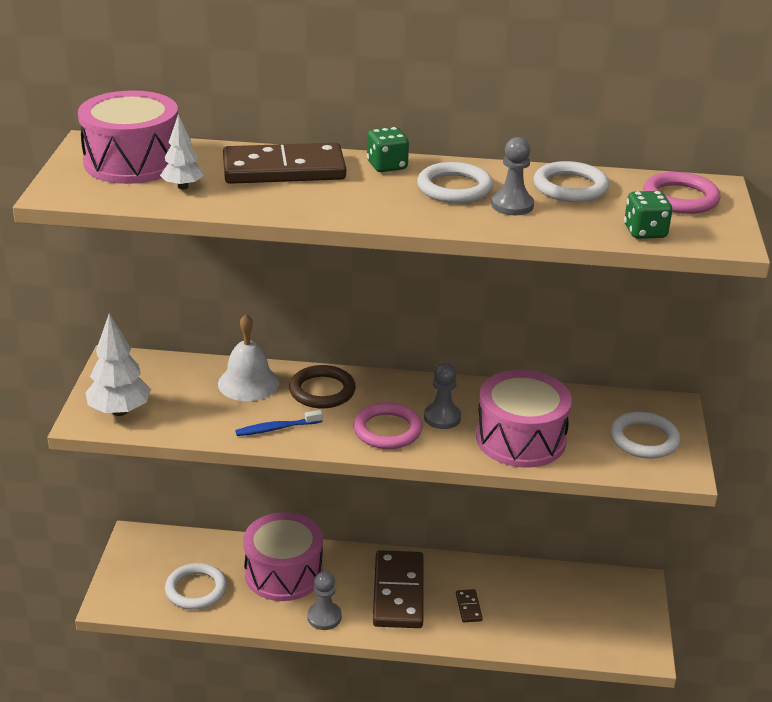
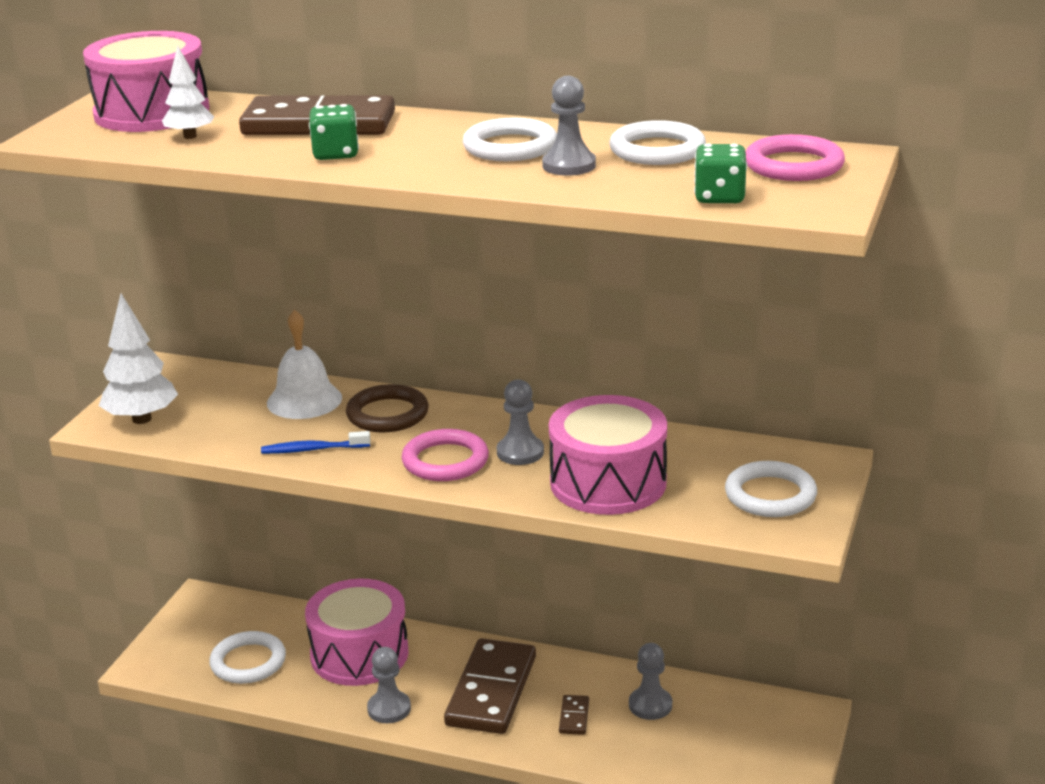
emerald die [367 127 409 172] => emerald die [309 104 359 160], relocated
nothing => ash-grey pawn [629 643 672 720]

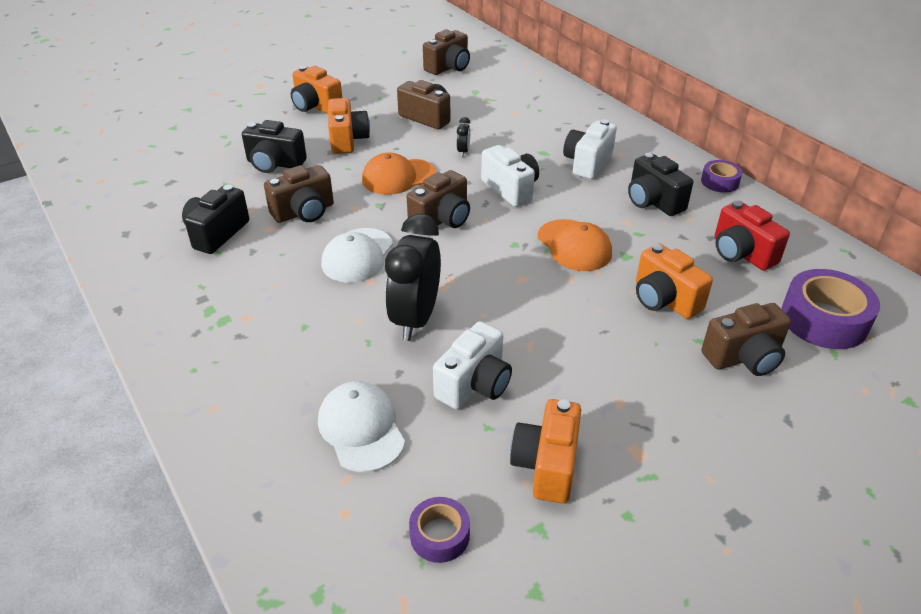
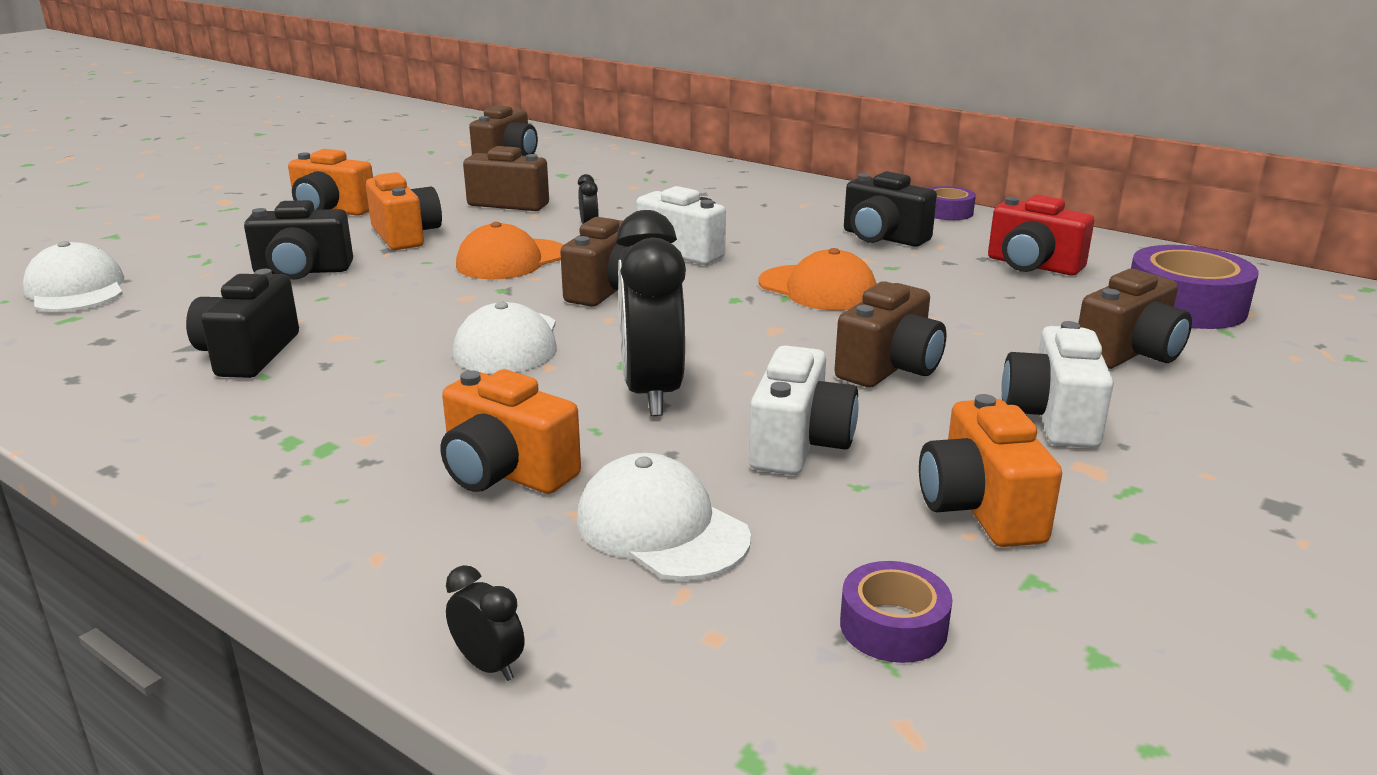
brown compact camera [264 165 334 223] => brown compact camera [834 281 947 388], relocated
snow-white compact camera [563 119 617 179] => snow-white compact camera [1002 321 1114 448], relocated
orange compact camera [636 243 713 319] => orange compact camera [440 369 581 494], relocated
nothing => snow-white peaked cap [23 241 124 312]
nothing => jet-black clock [446 565 524 681]

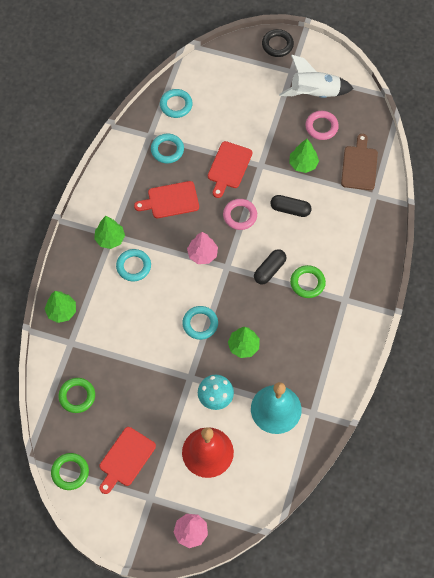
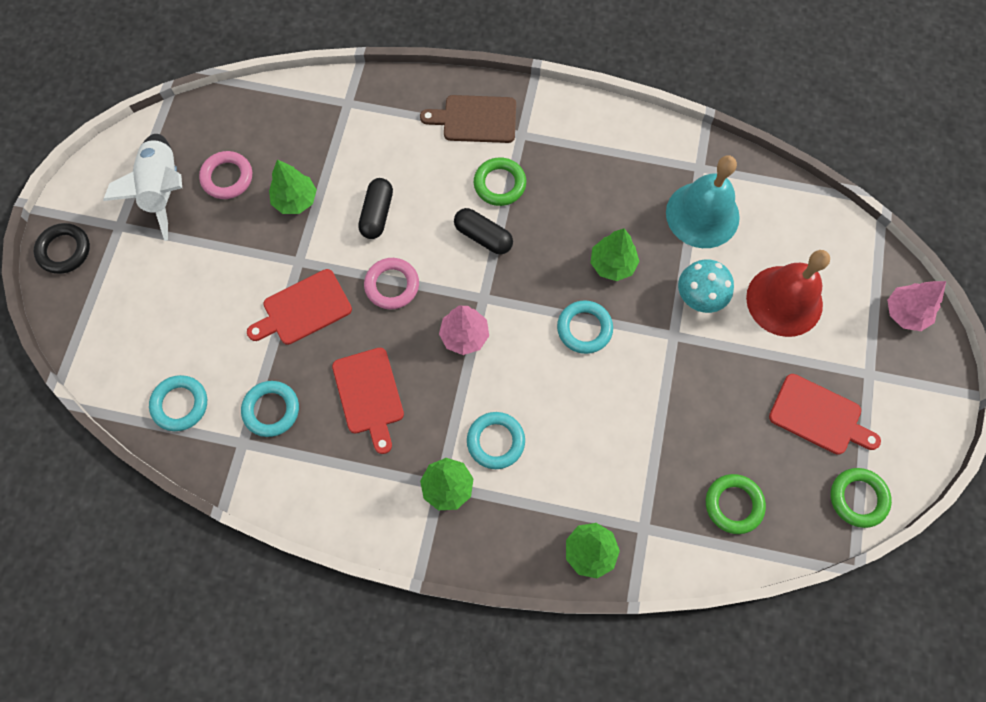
scarlet bread board [208 141 252 198] => scarlet bread board [247 269 352 345], 135 degrees clockwise
brown bread board [341 134 378 190] => brown bread board [420 95 516 143], relocated

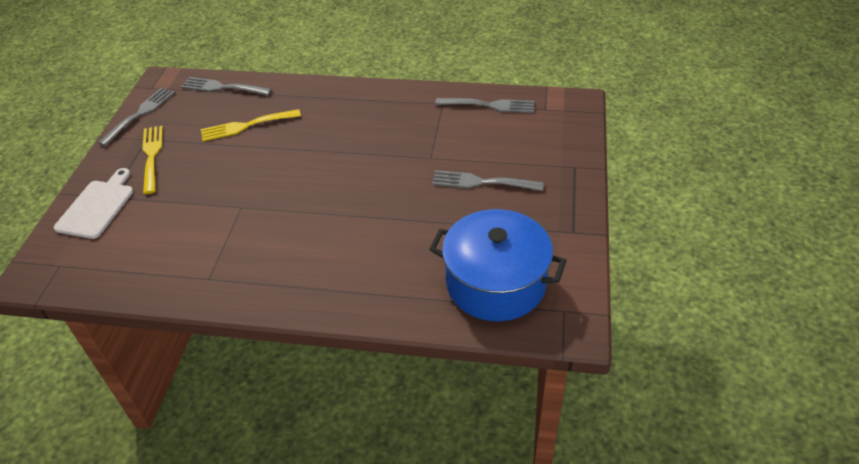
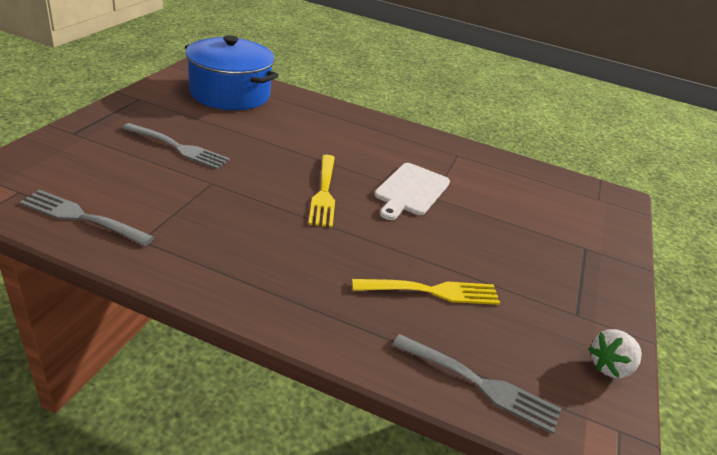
snow-white bread board [54 168 133 239] => snow-white bread board [374 163 450 220], relocated
ash-grey table fork [98 88 175 146] => snow-white berry [589 329 642 378]
bright yellow table fork [142 126 163 194] => bright yellow table fork [308 155 335 228], relocated

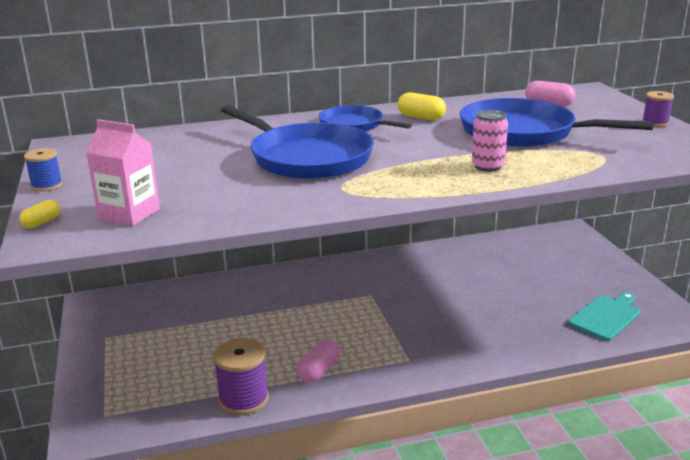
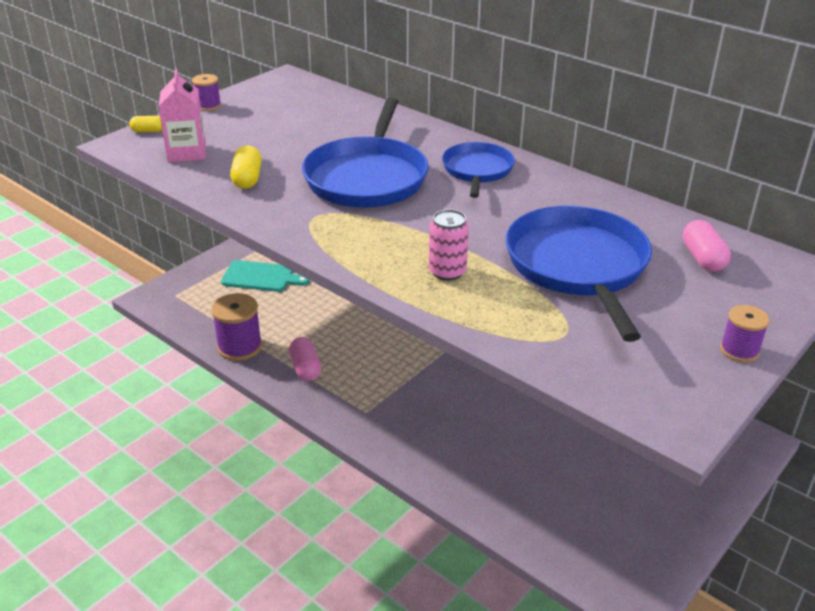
cobalt bobbin [24 148 63 192] => violet bobbin [192 74 221 111]
rose-pink capsule [297 339 340 383] => rose-pink capsule [289 337 321 381], 75 degrees clockwise
bright yellow capsule [398 92 446 120] => bright yellow capsule [230 145 262 189], relocated
turquoise bread board [568 292 640 341] => turquoise bread board [221 260 310 292], relocated

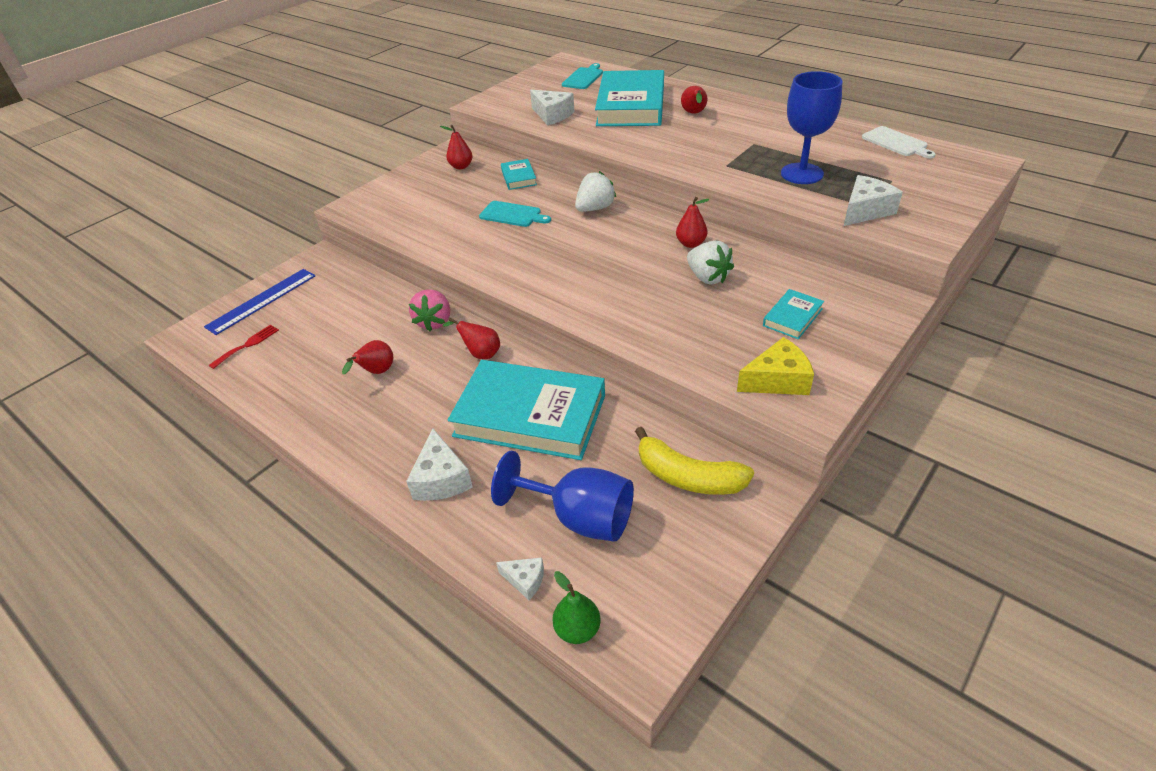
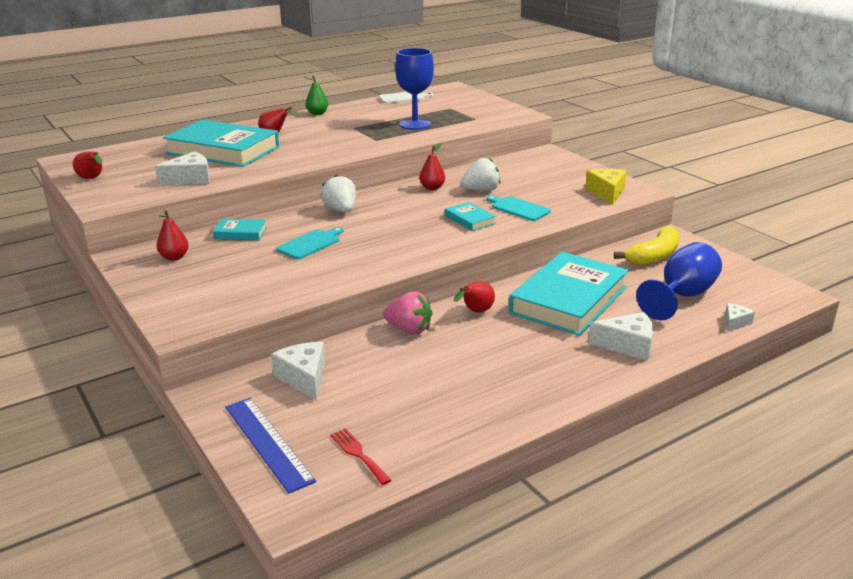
scarlet pear fruit [342 340 393 374] => scarlet pear fruit [73 151 102 179], relocated
emerald pear fruit [552 571 601 644] => emerald pear fruit [305 76 328 115], relocated
turquoise bread board [562 63 603 89] => turquoise bread board [486 195 551 221], relocated
turquoise hardback [763 289 824 339] => turquoise hardback [445 202 496 231], relocated
snow-white cheese wedge [844 175 903 226] => snow-white cheese wedge [271 342 325 401], relocated

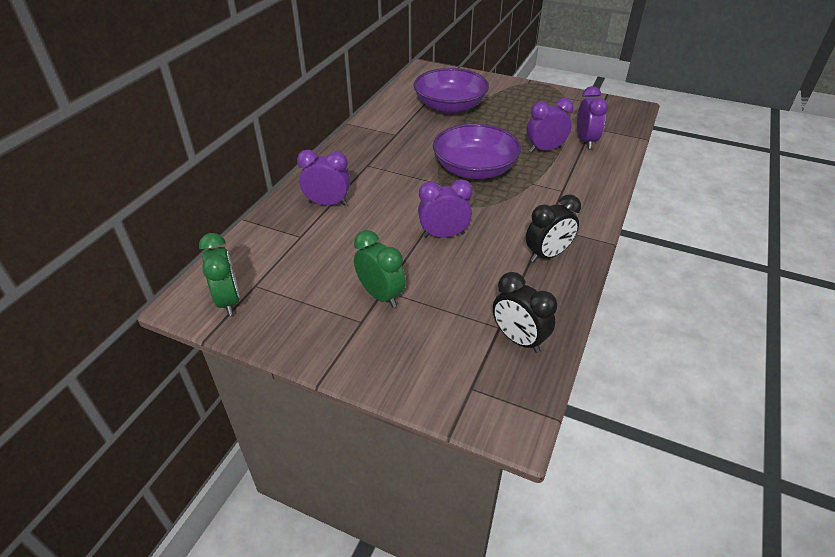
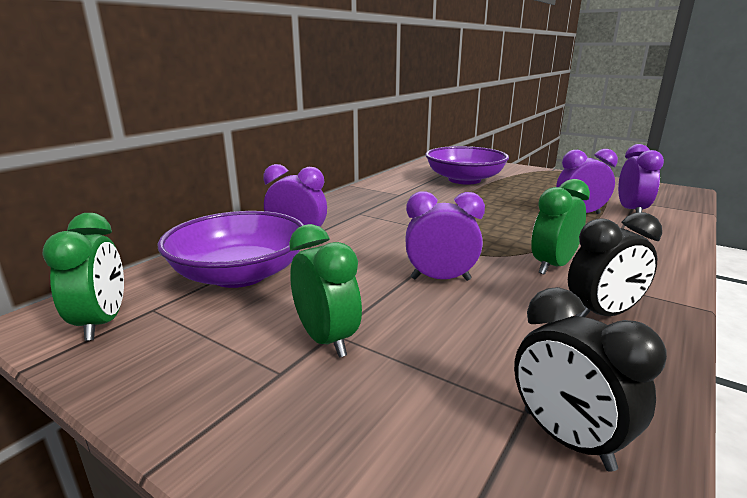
violet bowl [433 123 521 179] => violet bowl [157 211 304 288], relocated
nothing => emerald clock [531 179 590 275]

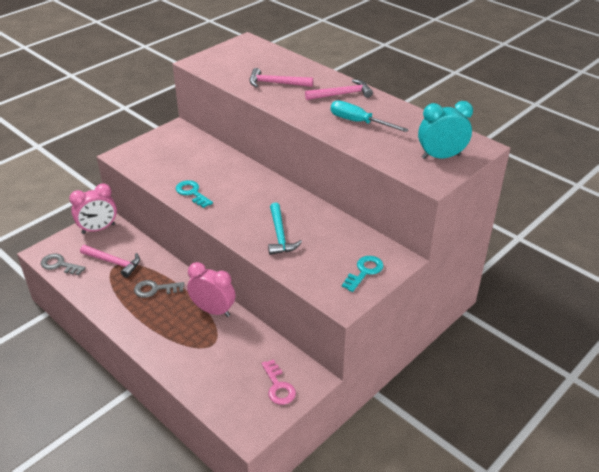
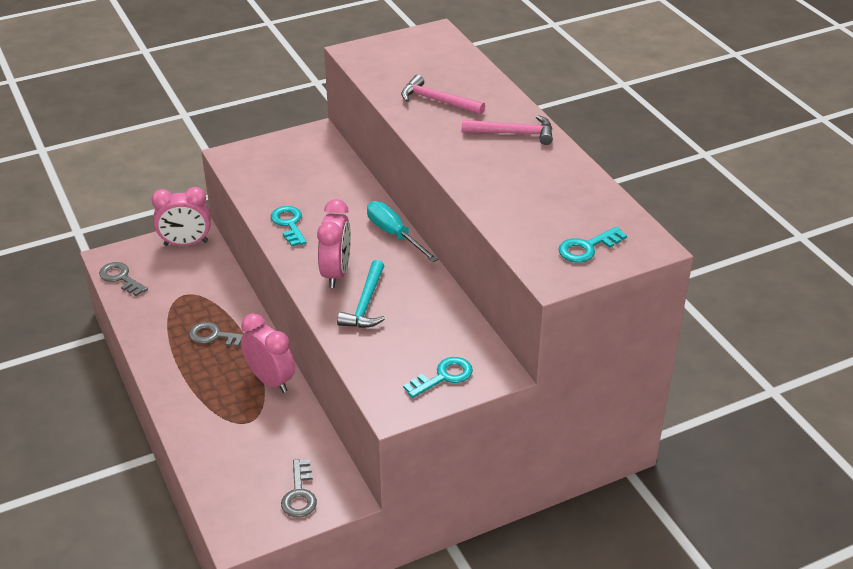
rose-pink claw hammer [80 245 140 278] => nothing
rose-pink latchkey [261 359 296 405] => ash-grey latchkey [281 459 317 517]
turquoise hand screwdriver [331 100 409 132] => turquoise hand screwdriver [367 201 438 262], relocated
turquoise clock [418 101 473 159] => turquoise latchkey [558 227 627 263]
nothing => rose-pink clock [317 199 351 288]

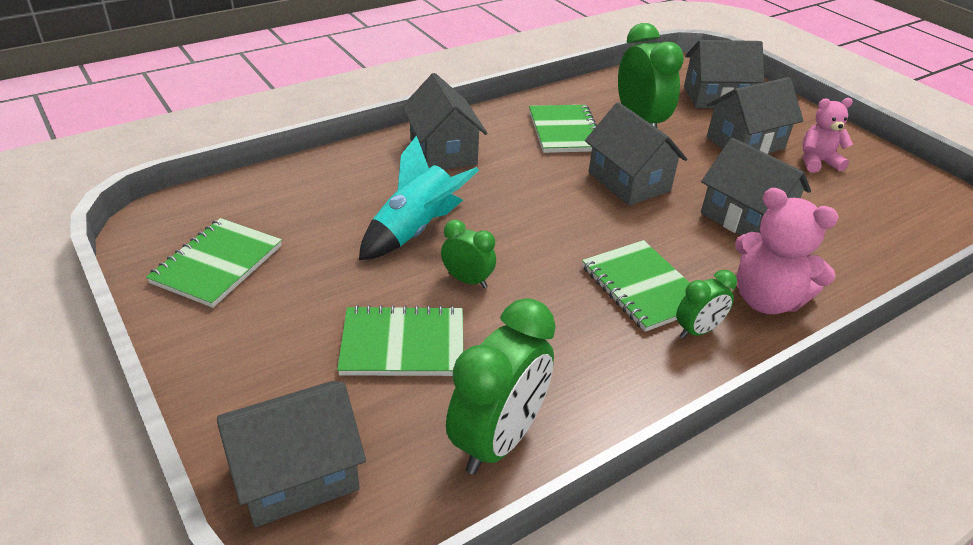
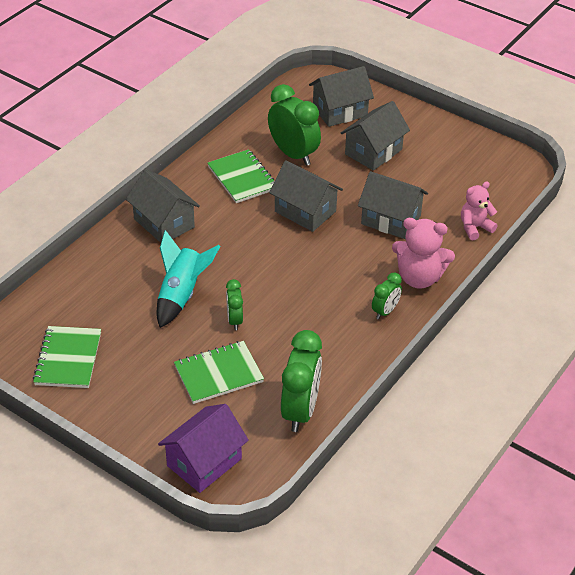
ash-grey toy house [217 381 366 527] => violet toy house [158 404 249 493]
emerald clock [441 220 496 288] => emerald clock [226 279 243 330], 105 degrees counterclockwise
emerald notebook [582 240 690 332] => nothing
rose-pink teddy [802 98 853 173] => rose-pink teddy [461 182 497 240], relocated

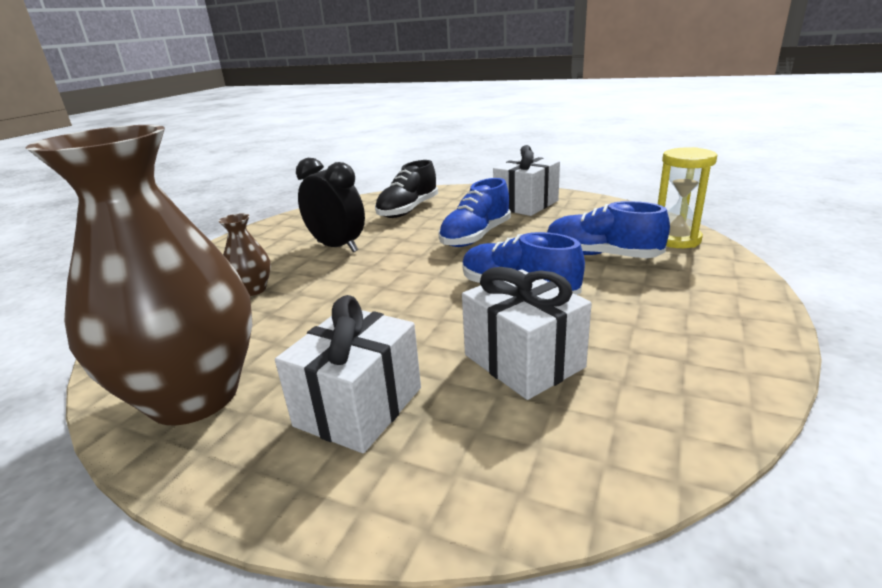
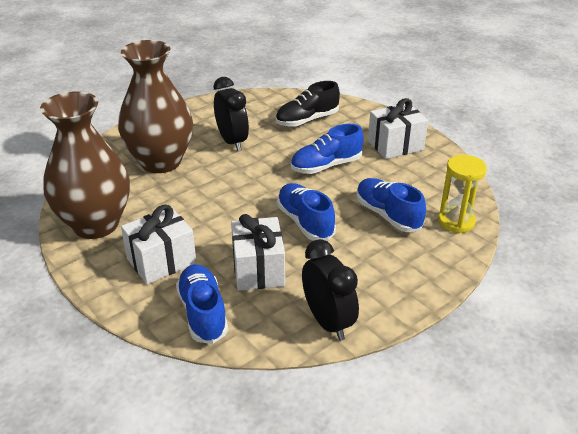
brown vase [218 214 271 296] => brown vase [118 40 193 173], x2.42
nothing => cobalt lace-up shoe [176 264 228 344]
nothing => jet-black clock [302 239 359 341]

